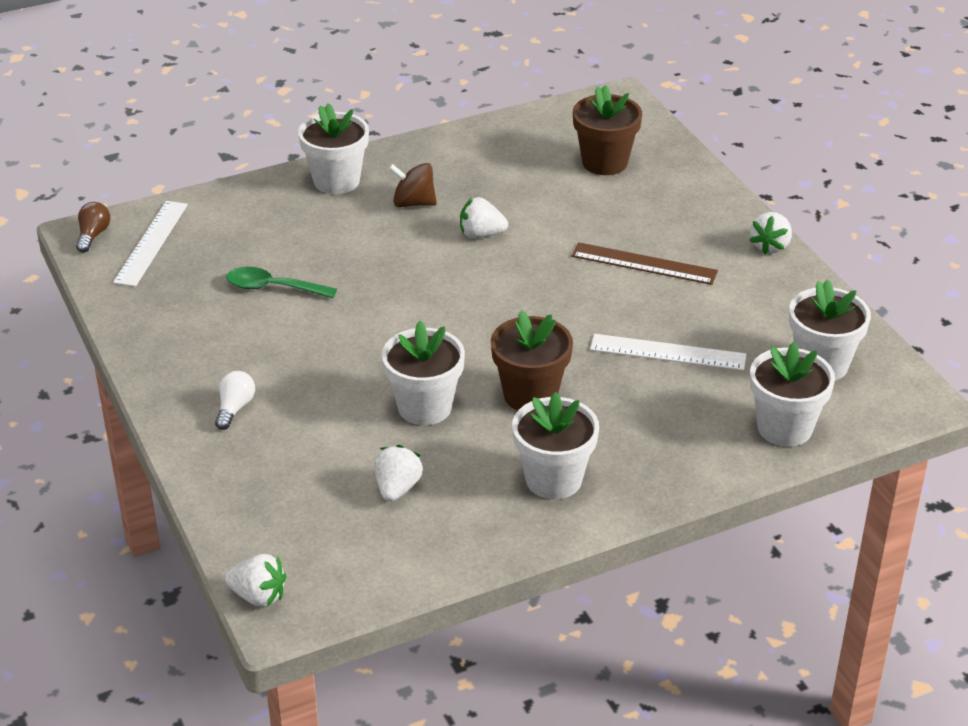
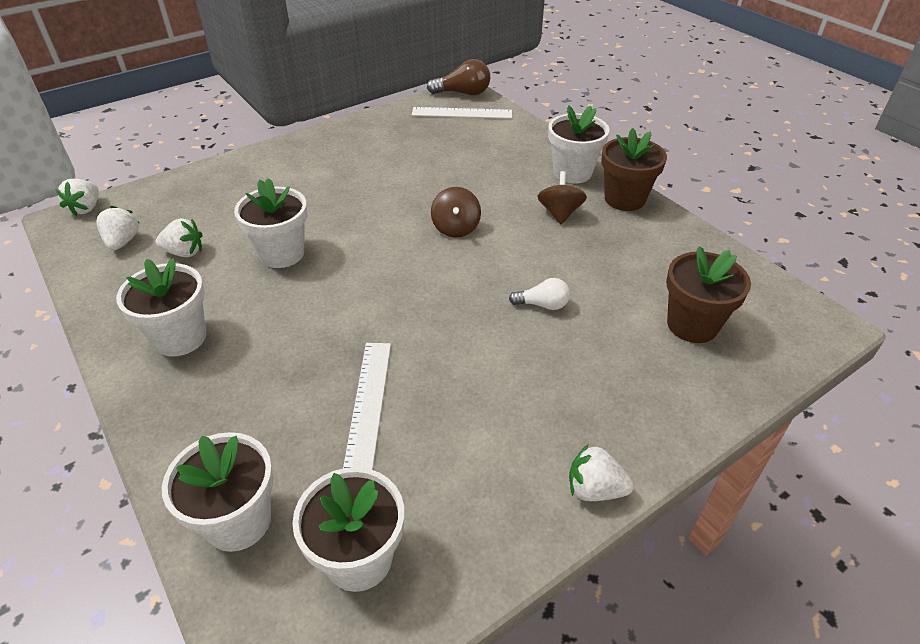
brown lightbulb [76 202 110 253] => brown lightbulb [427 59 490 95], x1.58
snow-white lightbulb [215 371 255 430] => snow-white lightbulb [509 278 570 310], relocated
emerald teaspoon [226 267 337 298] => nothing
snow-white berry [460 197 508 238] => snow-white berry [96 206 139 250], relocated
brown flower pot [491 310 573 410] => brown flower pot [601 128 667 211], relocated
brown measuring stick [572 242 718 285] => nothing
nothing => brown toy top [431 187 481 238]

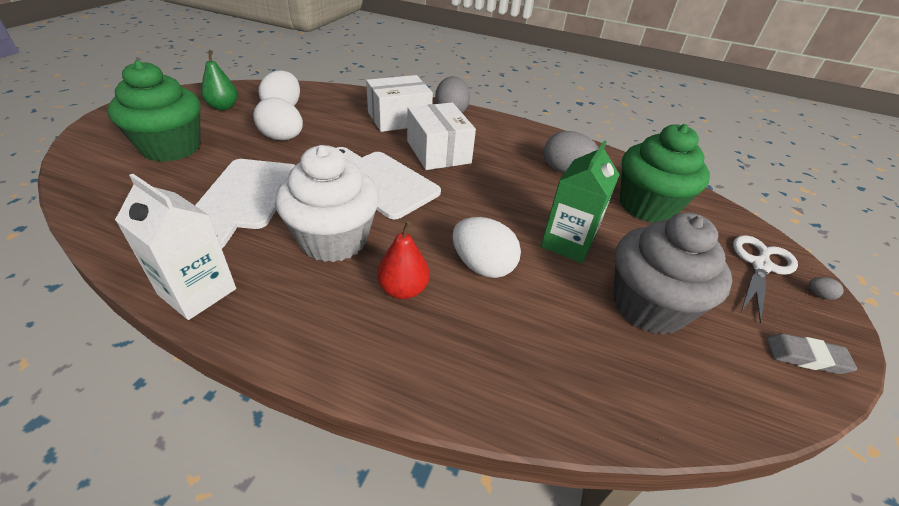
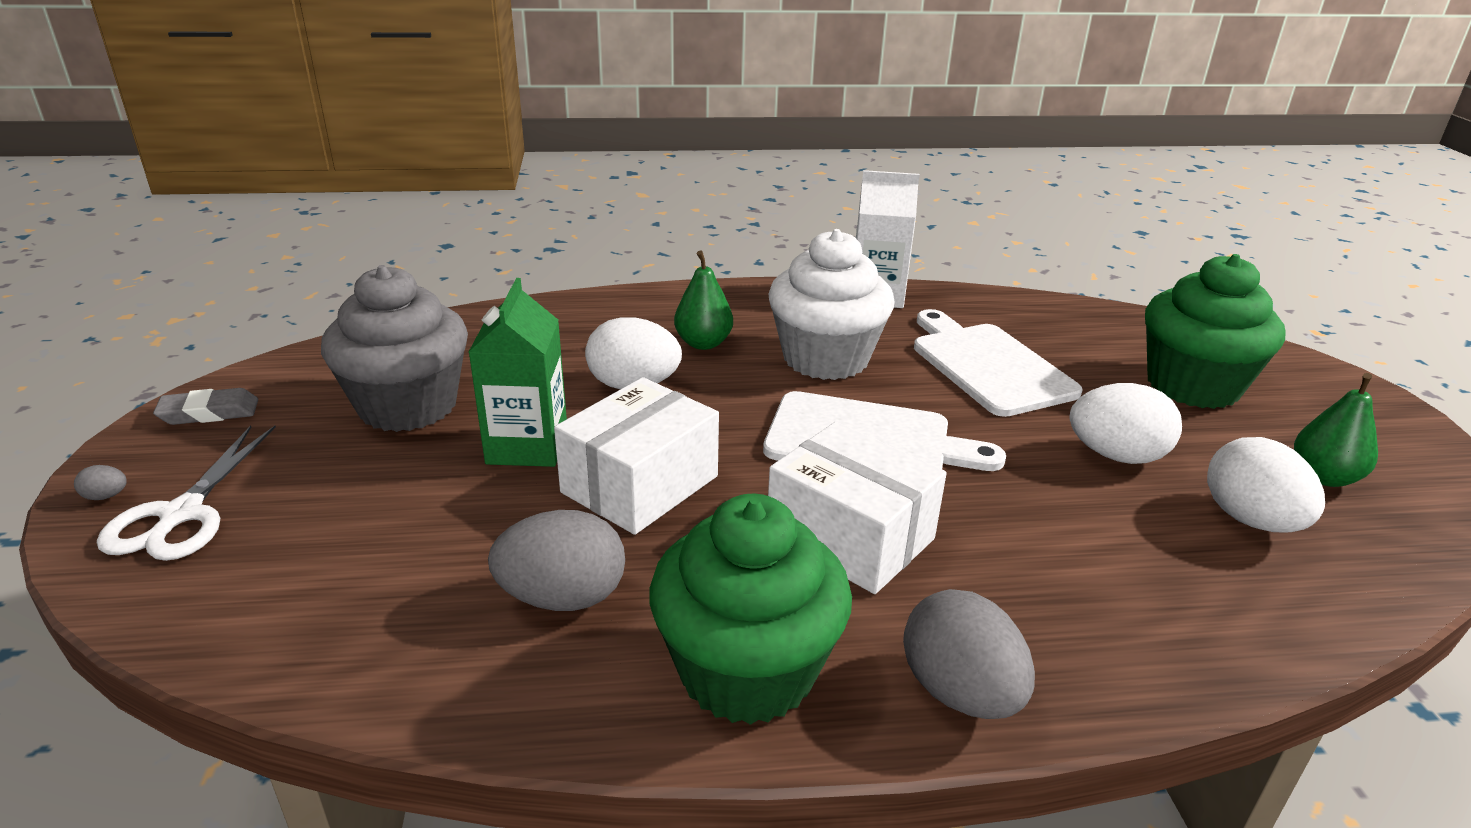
snow-white package [366 75 433 132] => snow-white package [554 377 719 535], relocated
scarlet pear fruit [377 221 430 299] => emerald pear fruit [674 250 733 350]
emerald muffin [620 124 710 223] => emerald muffin [649 494 852 725], relocated

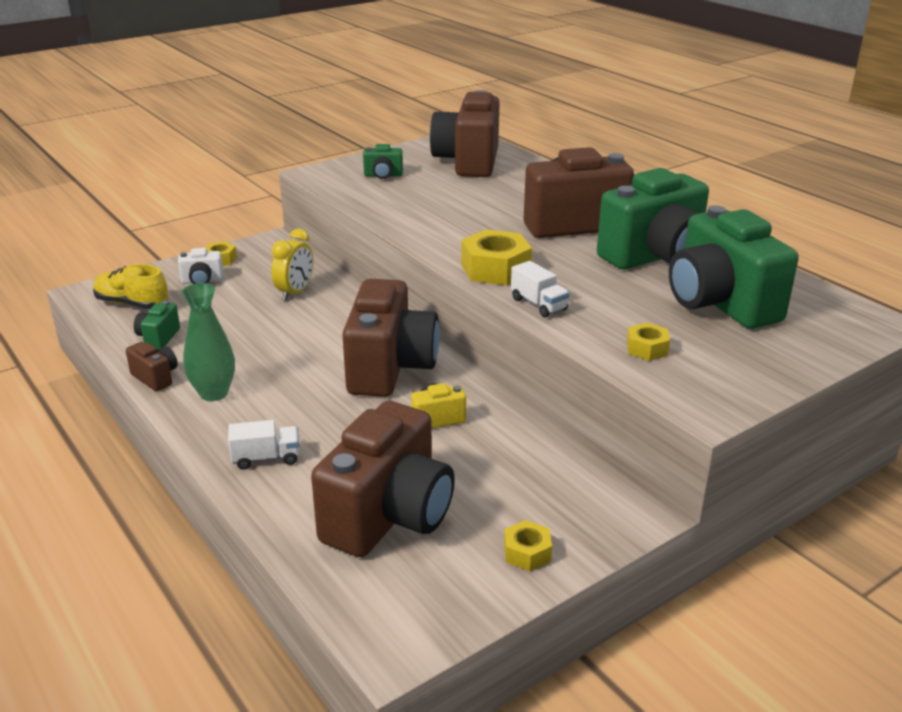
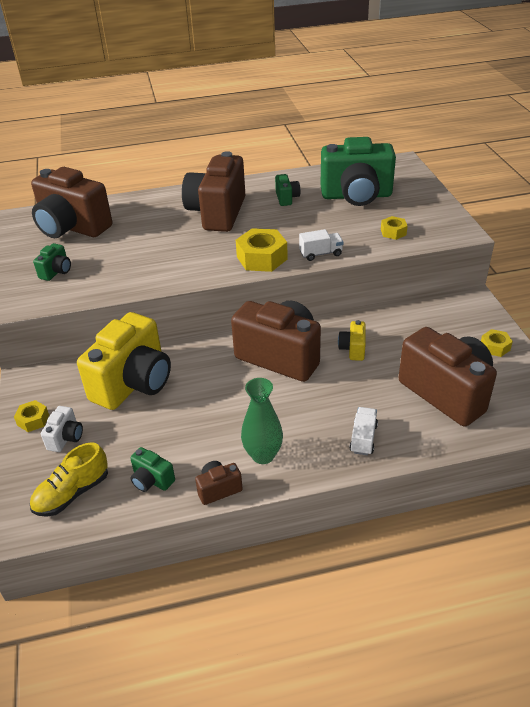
bright yellow clock [271 229 313 300] => bright yellow compact camera [77 312 171 410]
emerald compact camera [597 168 709 270] => emerald compact camera [275 174 300 206], x0.43

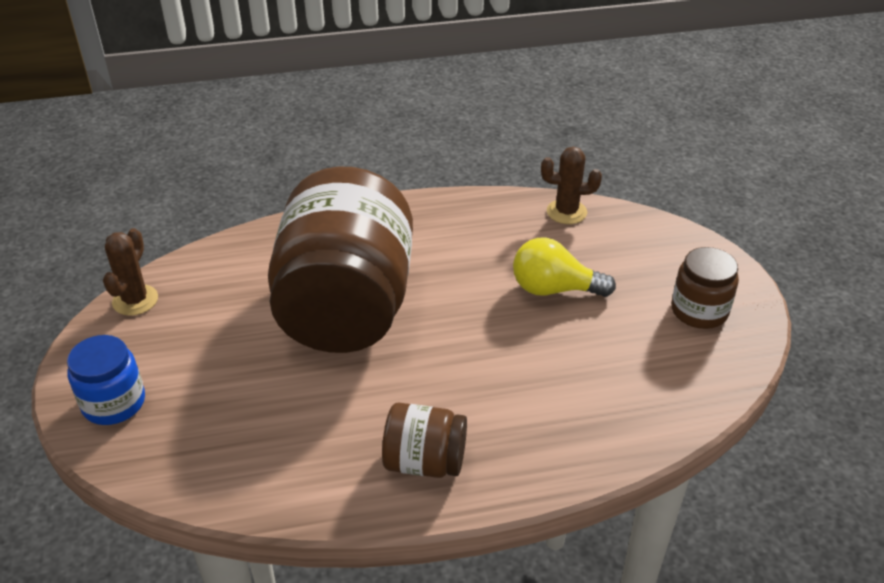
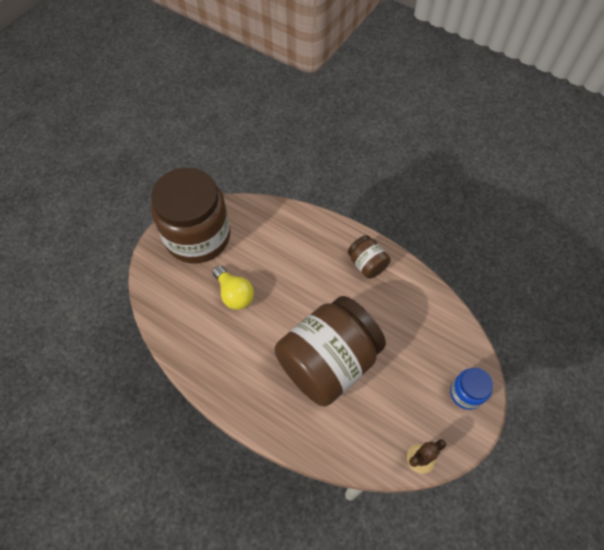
brown cactus [541 147 602 224] => nothing
brown preserve jar [671 247 739 329] => brown preserve jar [151 168 230 263], x2.25

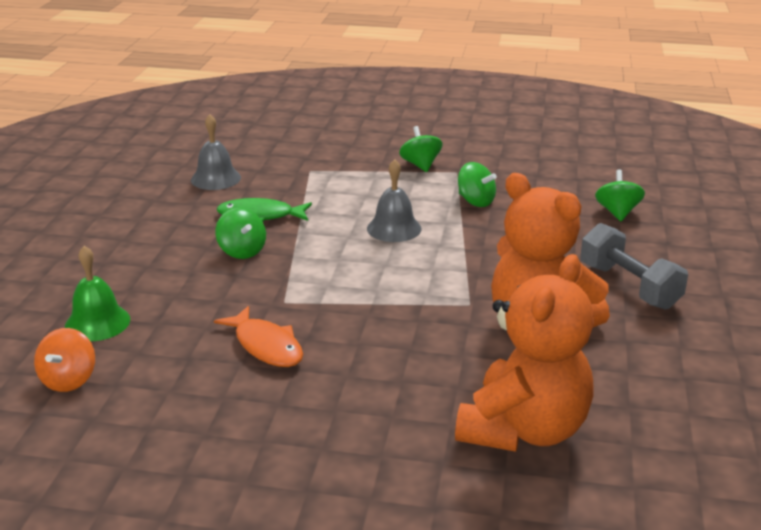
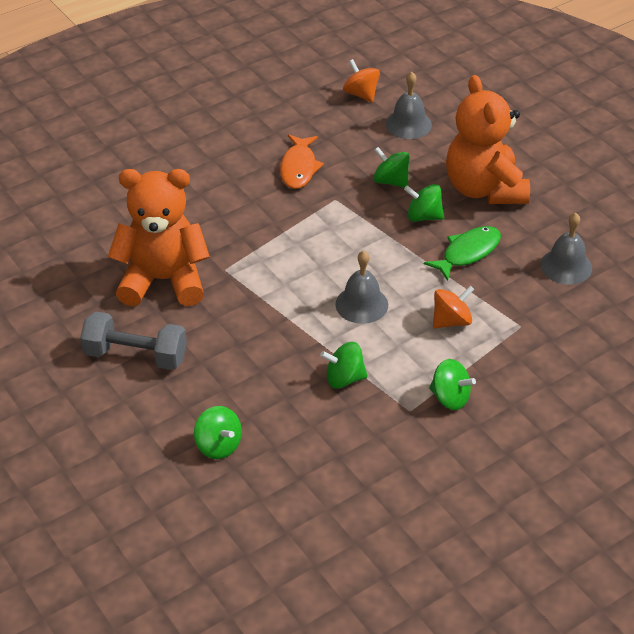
emerald hand bell [65 246 130 341] => ash-grey hand bell [386 72 432 139]
orange fish figure [214 306 303 367] => orange fish figure [280 134 324 189], 90 degrees counterclockwise
orange teddy [455 254 594 452] => orange teddy [446 75 530 204], relocated
nothing => emerald toy top [373 147 409 188]
nothing => orange toy top [433 286 474 328]

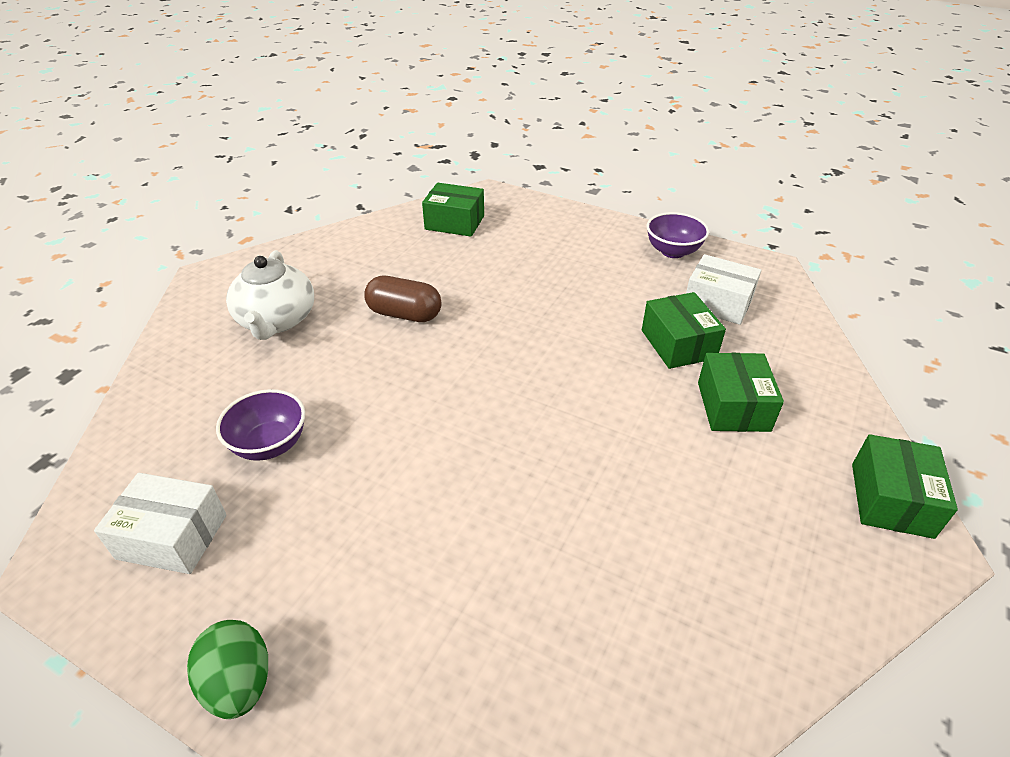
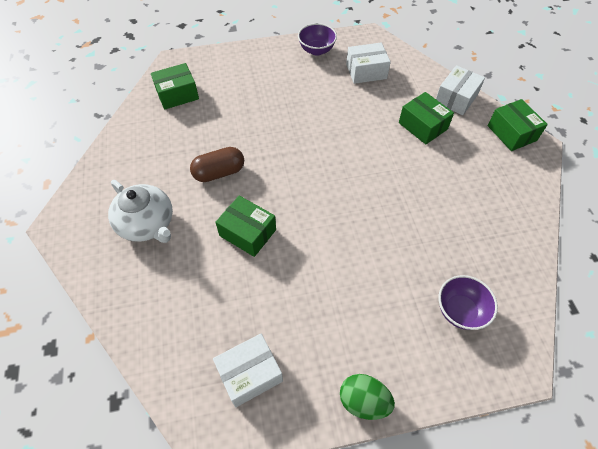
violet bowl [216 389 305 461] => violet bowl [438 275 498 330], relocated
emerald package [642 292 726 369] => emerald package [215 195 276 257], relocated
nothing => snow-white package [436 65 485 115]

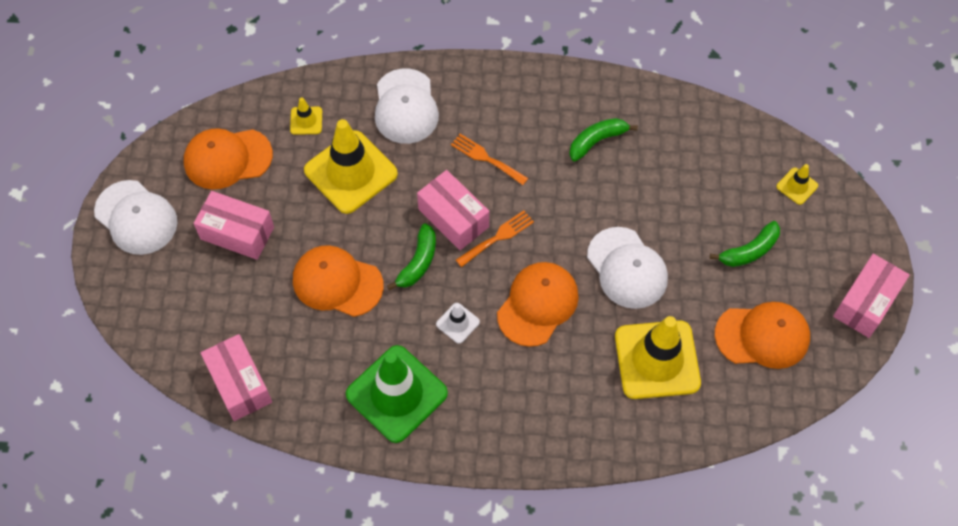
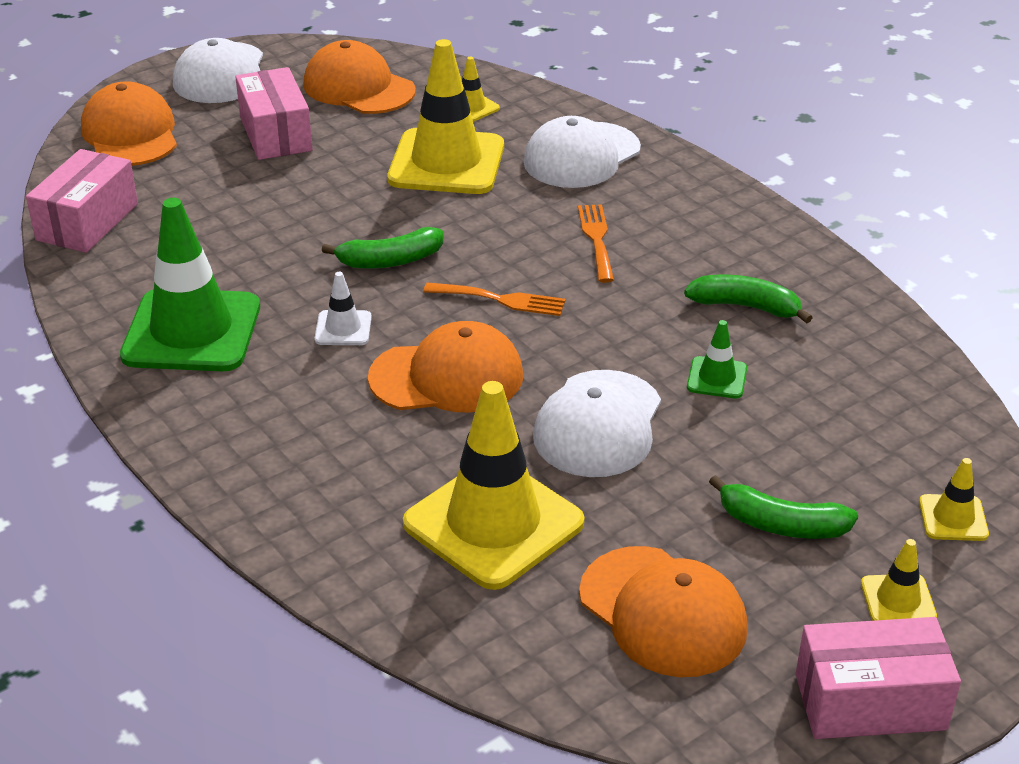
orange peaked cap [293 245 384 317] => orange peaked cap [81 81 177 166], relocated
rose-pink package [417 170 489 250] => nothing
nothing => emerald road cone [687 320 747 398]
nothing => bright yellow road cone [861 539 937 621]

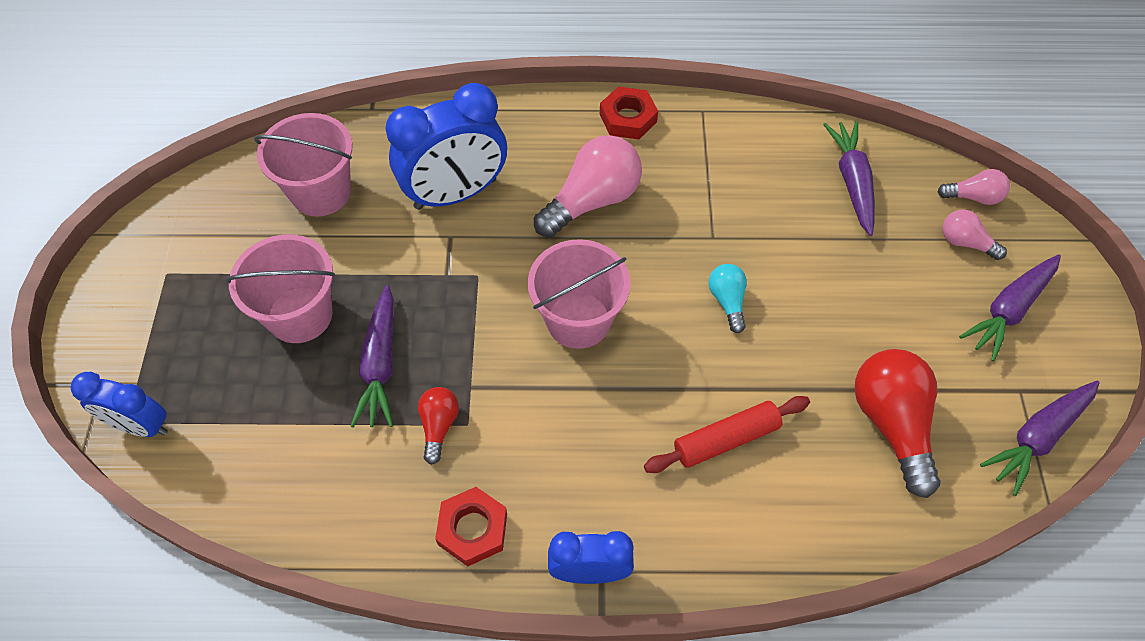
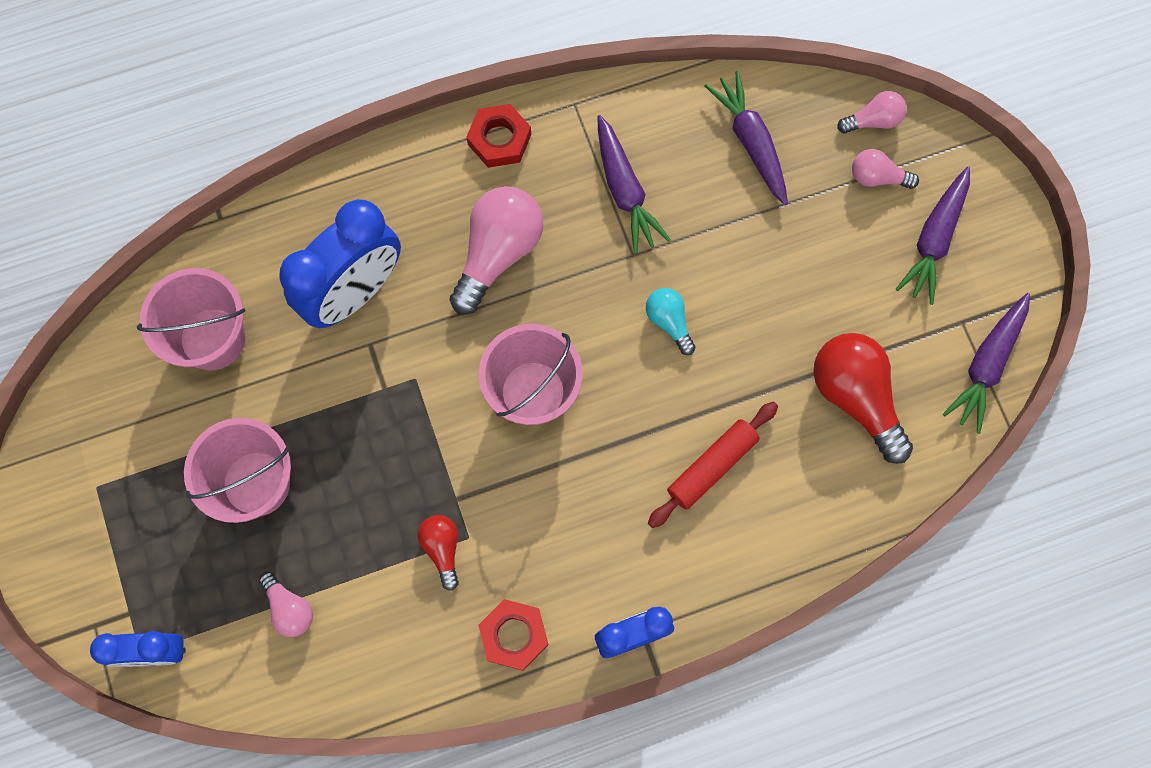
violet carrot [350 285 394 428] => violet carrot [597 115 671 254], relocated
nothing => rose-pink lightbulb [259 572 313 637]

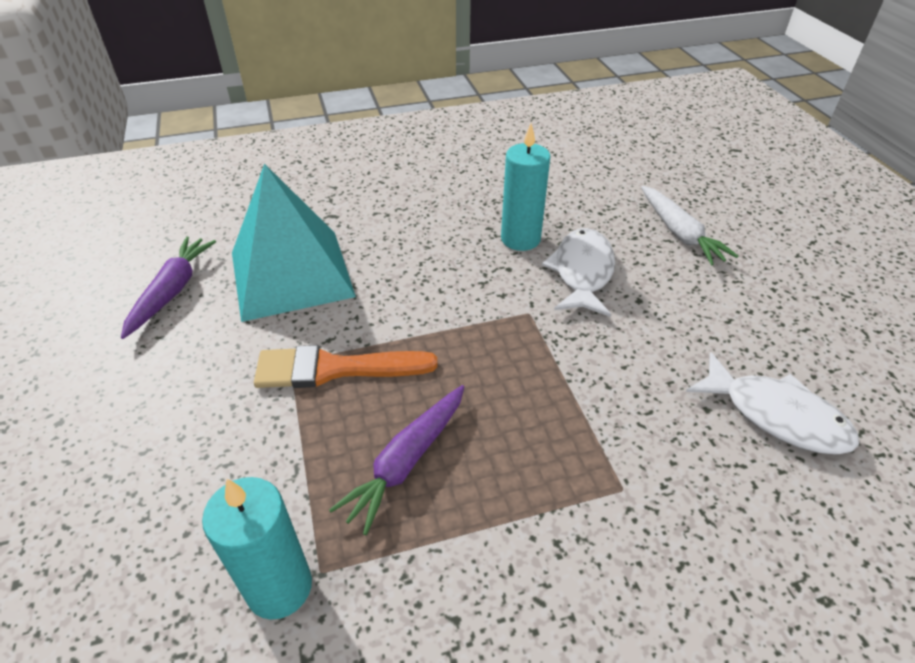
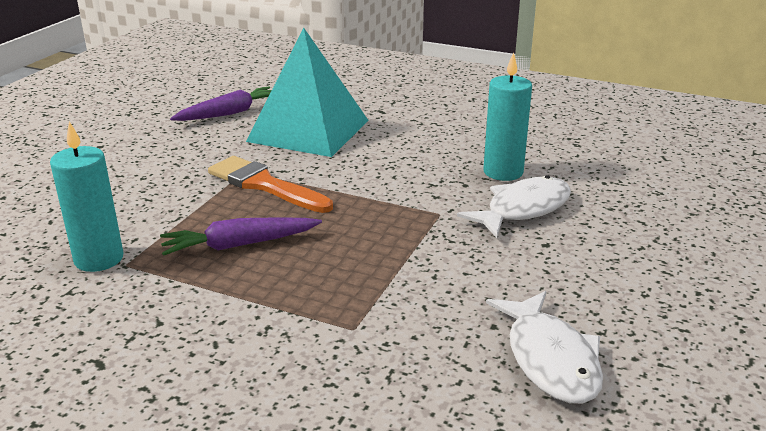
snow-white carrot [641 186 738 266] => nothing

